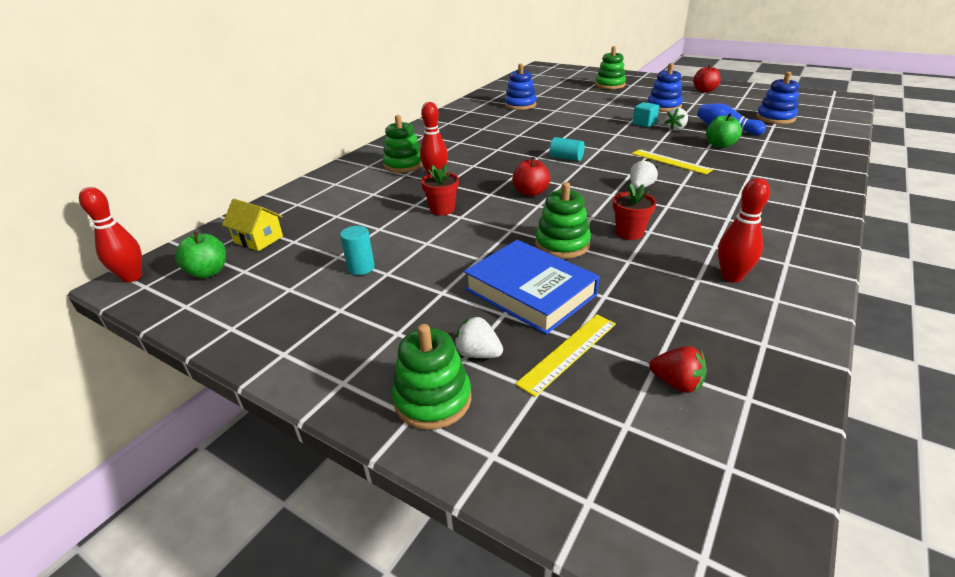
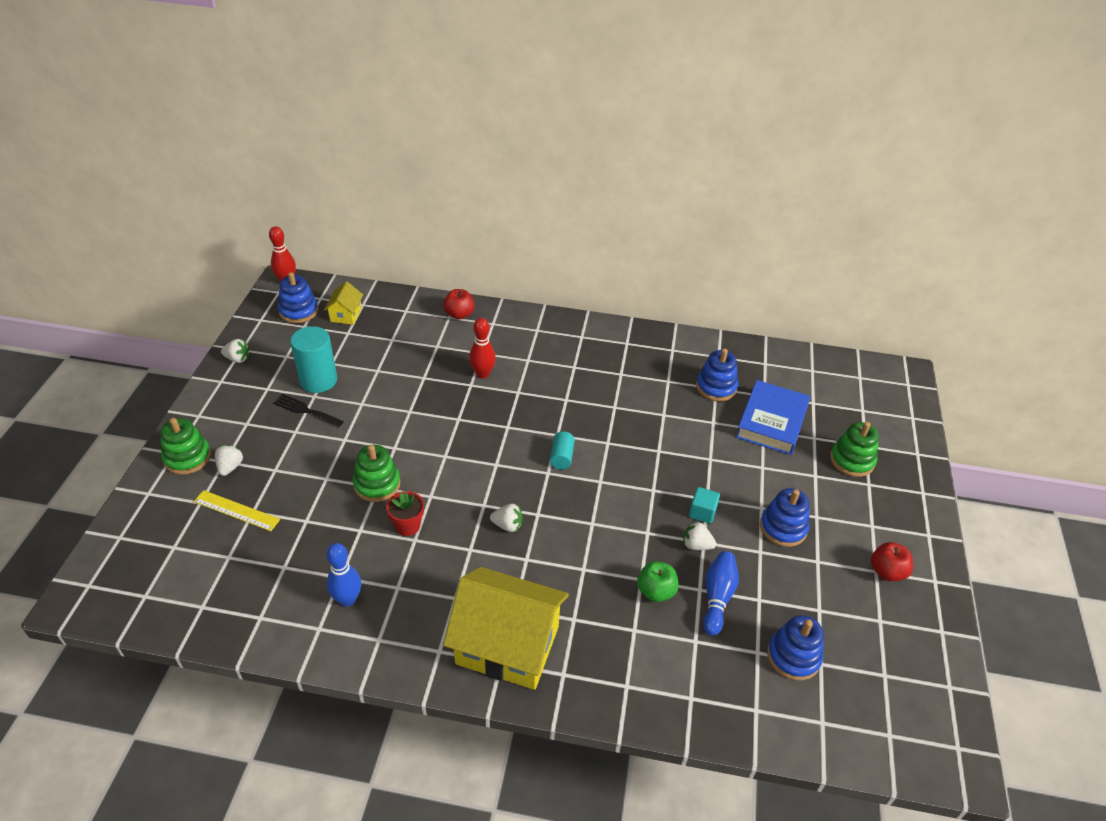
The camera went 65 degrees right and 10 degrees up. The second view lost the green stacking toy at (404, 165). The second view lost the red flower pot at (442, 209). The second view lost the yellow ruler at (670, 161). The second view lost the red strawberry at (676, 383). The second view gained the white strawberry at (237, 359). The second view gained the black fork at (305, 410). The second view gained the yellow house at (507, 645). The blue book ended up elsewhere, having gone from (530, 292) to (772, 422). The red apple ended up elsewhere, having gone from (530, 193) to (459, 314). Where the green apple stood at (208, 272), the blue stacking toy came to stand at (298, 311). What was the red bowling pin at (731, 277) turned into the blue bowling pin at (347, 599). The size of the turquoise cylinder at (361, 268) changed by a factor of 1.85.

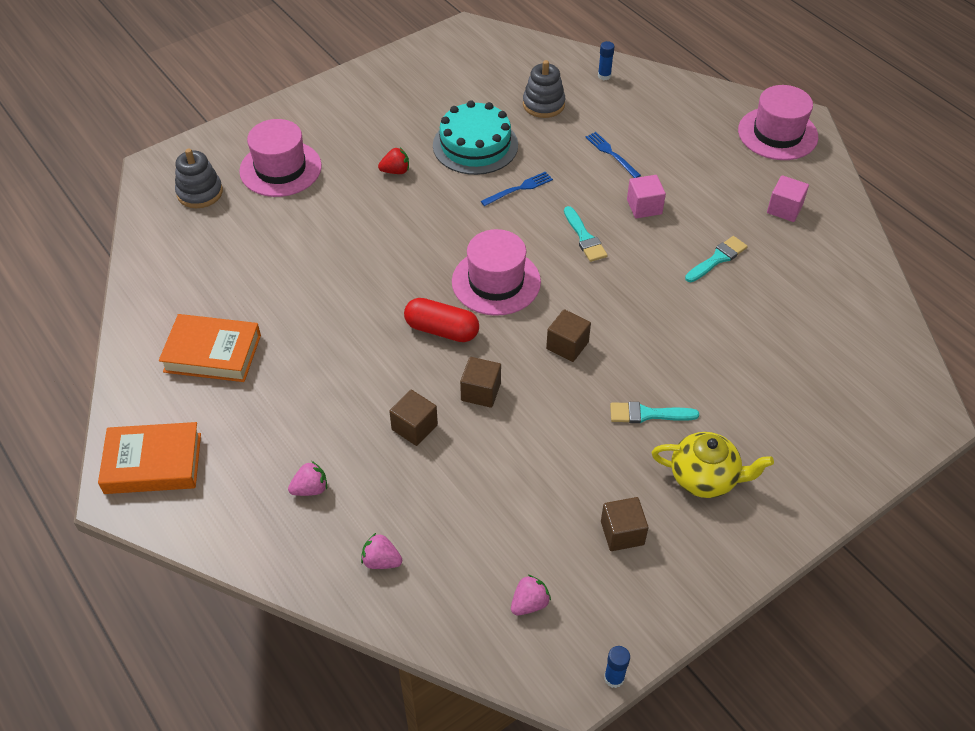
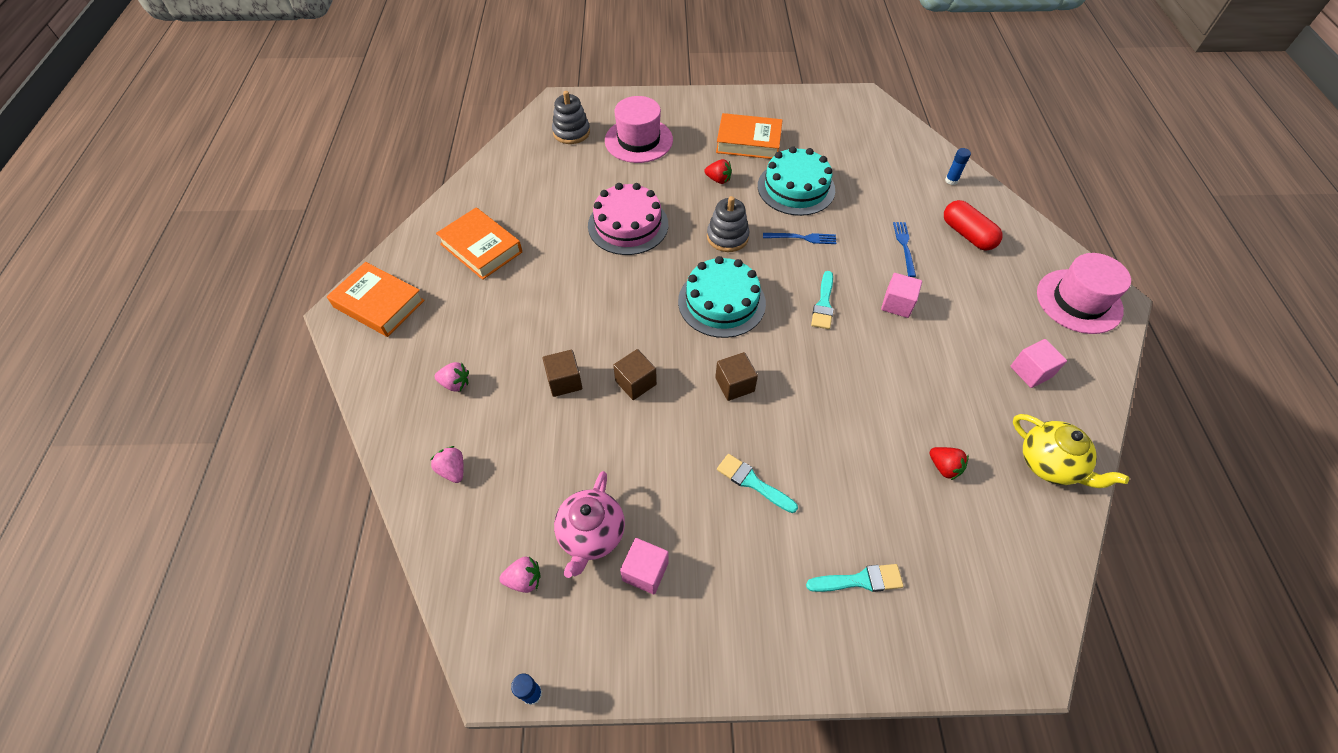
The camera went 35 degrees right and 5 degrees up. The second view gained the pink teapot at (591, 535). The second view gained the pink cake at (628, 225). The second view gained the orange book at (748, 142). The second view gained the red strawberry at (944, 467). The red capsule ended up elsewhere, having gone from (442, 330) to (967, 234). The grey stacking toy ended up elsewhere, having gone from (543, 104) to (727, 237). The yellow teapot ended up elsewhere, having gone from (705, 478) to (1049, 464). The turquoise brush ended up elsewhere, having gone from (717, 259) to (859, 580). Where the pink hat stood at (496, 282), the turquoise cake came to stand at (721, 302). What was the brown cube at (622, 533) turned into the pink cube at (645, 571).

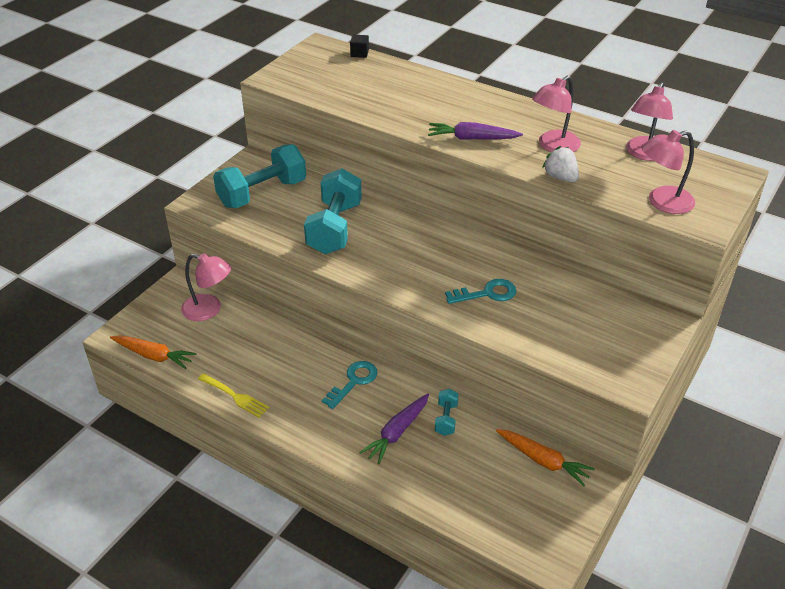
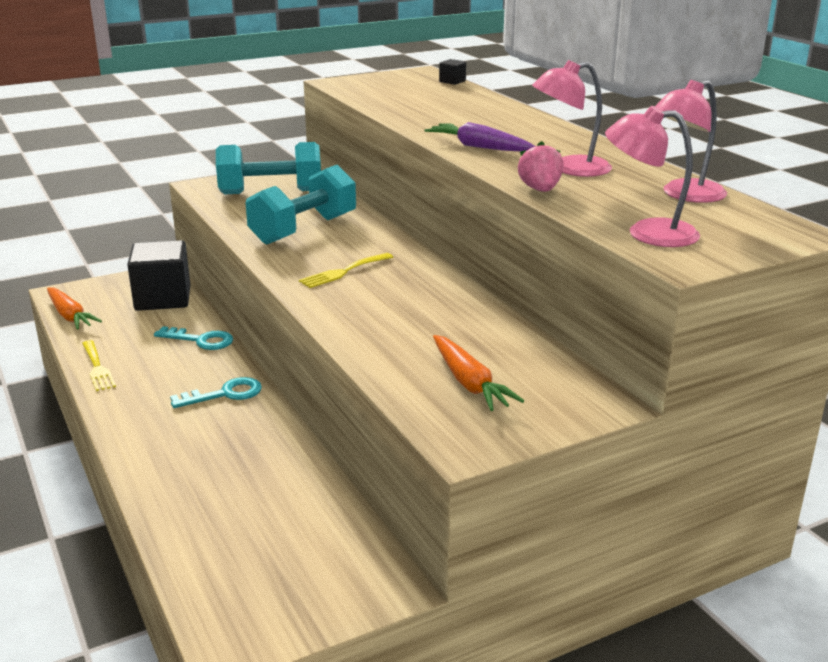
The camera went 30 degrees right and 15 degrees down. The second view lost the purple carrot at (397, 433). The second view lost the turquoise dumbbell at (446, 419). The second view gained the yellow fork at (343, 272). The turquoise key ended up elsewhere, having gone from (487, 293) to (201, 340). The orange carrot ended up elsewhere, having gone from (543, 461) to (470, 383). Where the pink lamp stood at (209, 310), the black cube came to stand at (163, 298). What was the white strawberry at (560, 177) turned into the pink strawberry at (540, 190).

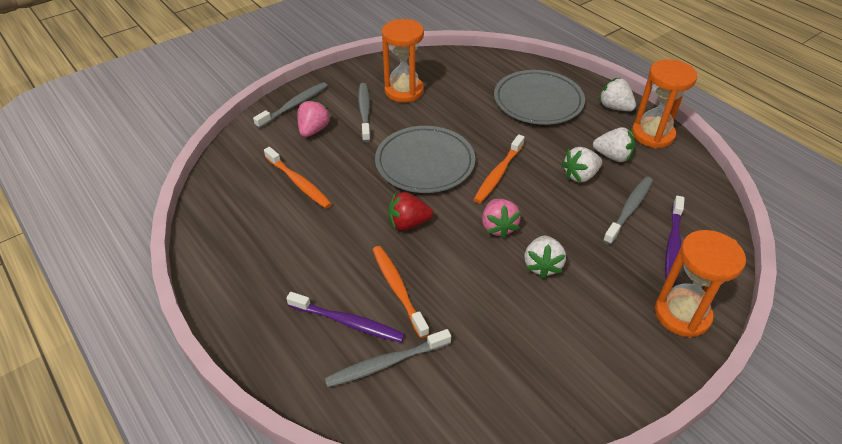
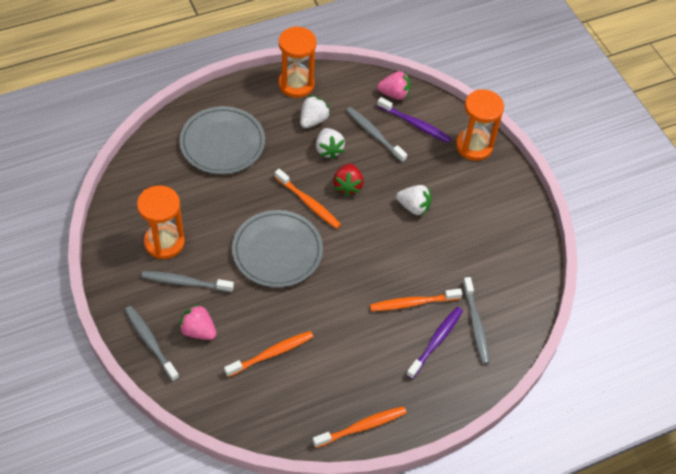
The camera went 80 degrees left and 10 degrees up. The second view lost the white strawberry at (614, 107). The second view gained the orange toothbrush at (362, 427). The red strawberry ended up elsewhere, having gone from (408, 223) to (348, 186). The pink strawberry ended up elsewhere, having gone from (498, 227) to (394, 94).

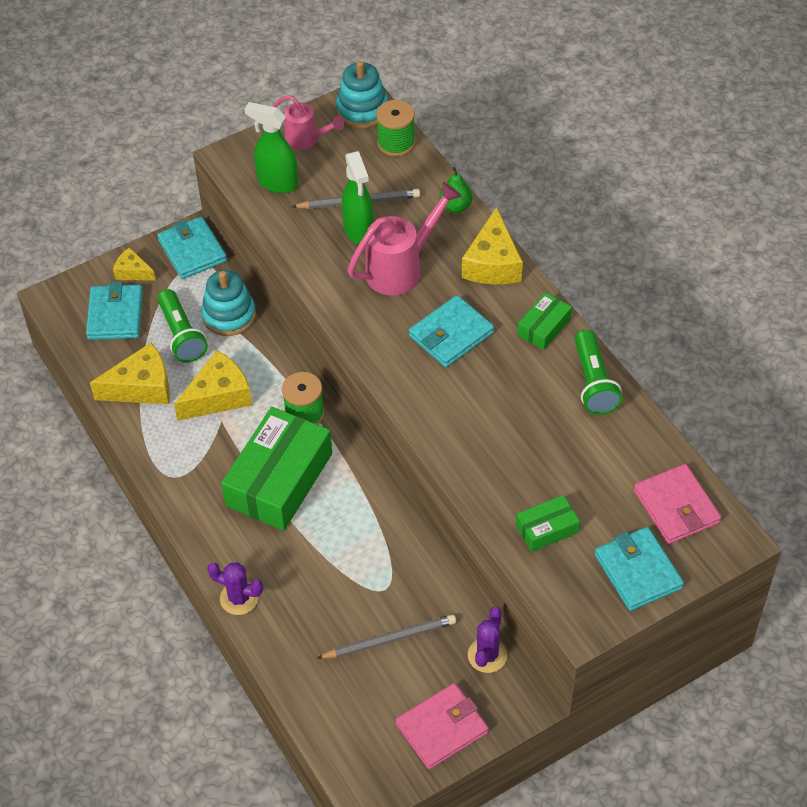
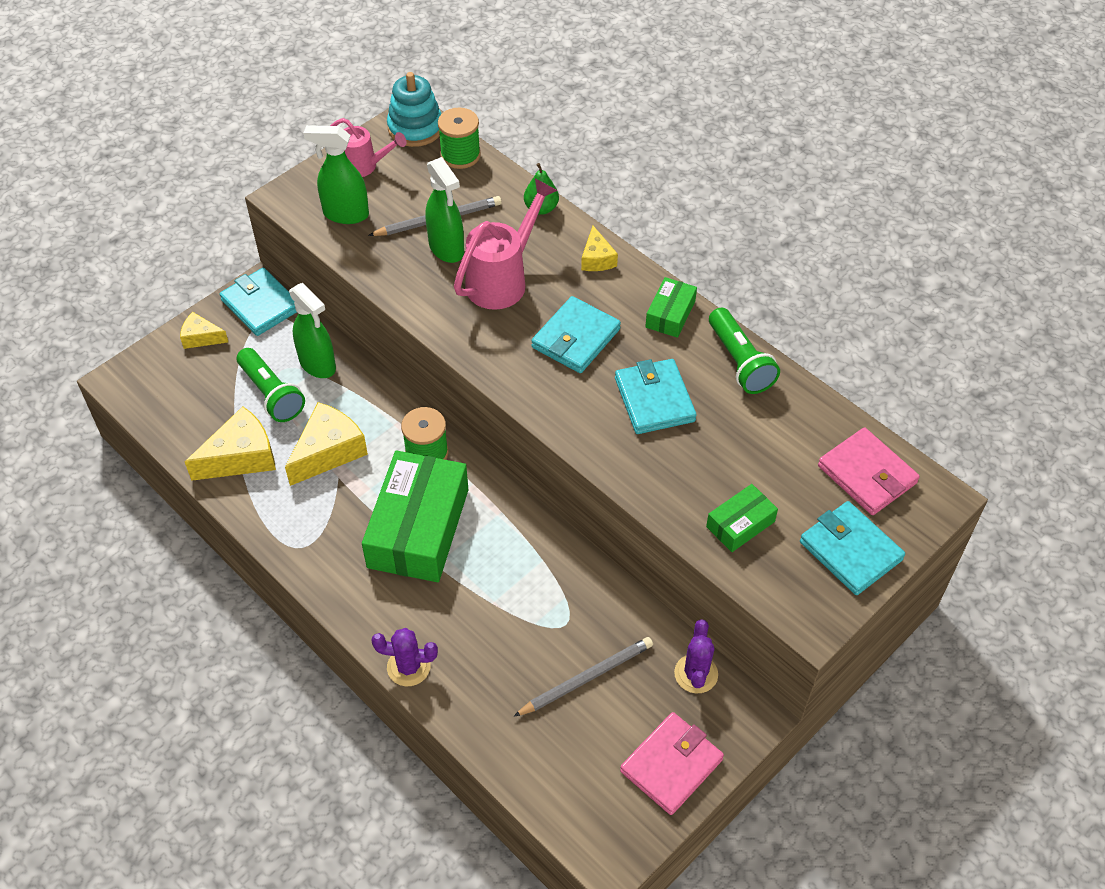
The camera went 15 degrees left and 0 degrees up. The turquoise wallet ended up elsewhere, having gone from (115, 315) to (654, 400). Where the turquoise stacking toy stood at (229, 315), the green spray bottle came to stand at (318, 365). The size of the yellow cheese at (492, 263) changed by a factor of 0.57.

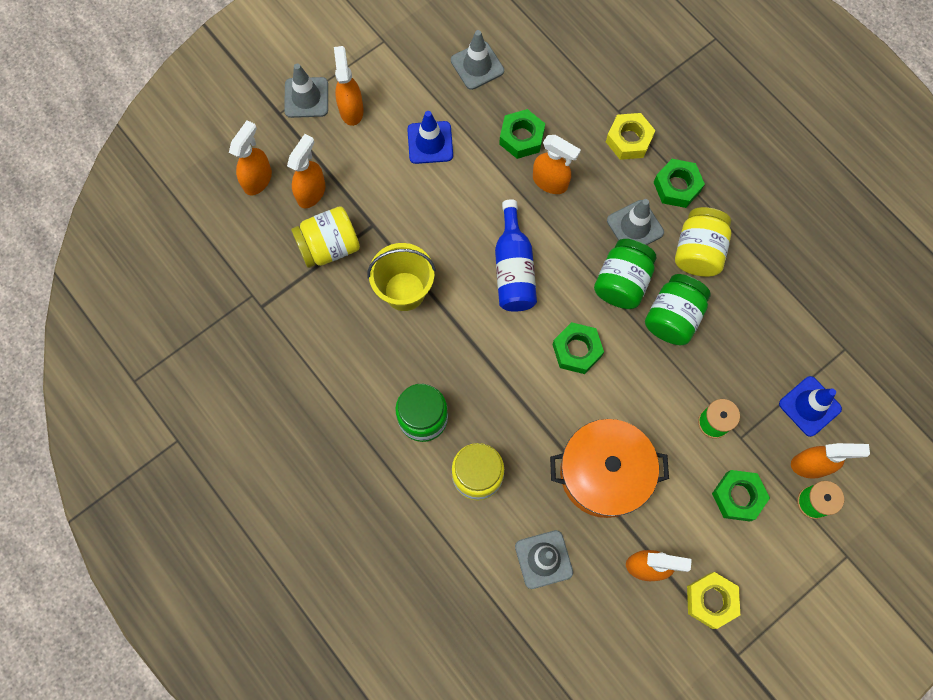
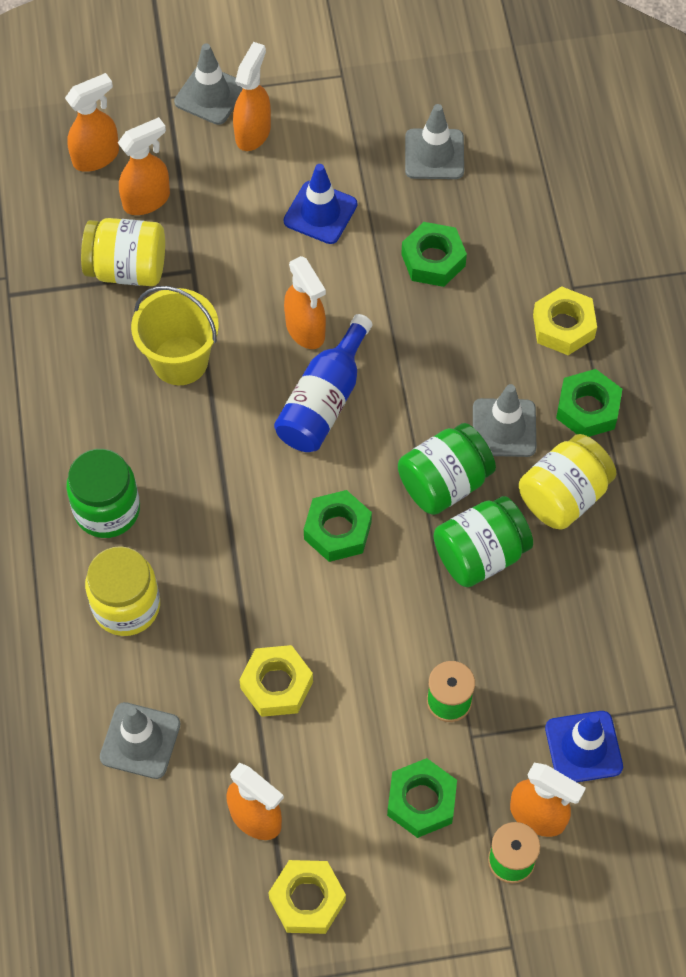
The camera went 30 degrees right and 10 degrees down. The orange spray bottle ended up elsewhere, having gone from (550, 182) to (305, 330). Where the orange pot stood at (604, 473), the yellow nut came to stand at (276, 685).

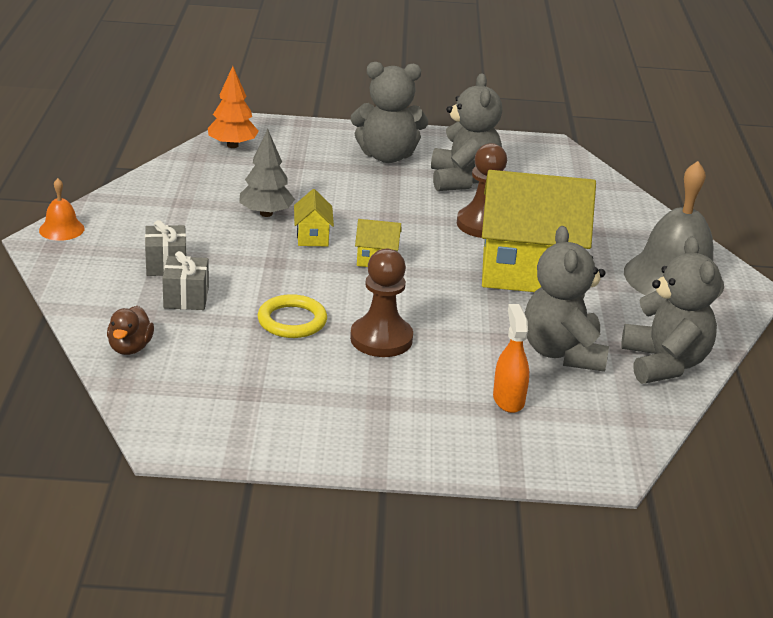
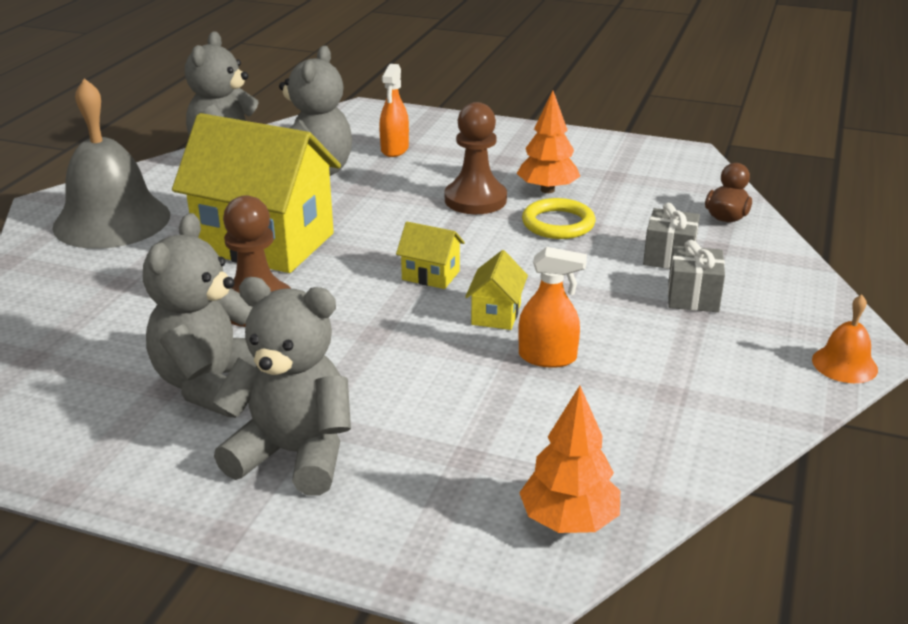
The camera went 160 degrees left and 0 degrees up. The second view gained the orange tree at (547, 190). Where the grey tree stood at (266, 213), the orange spray bottle came to stand at (547, 357).

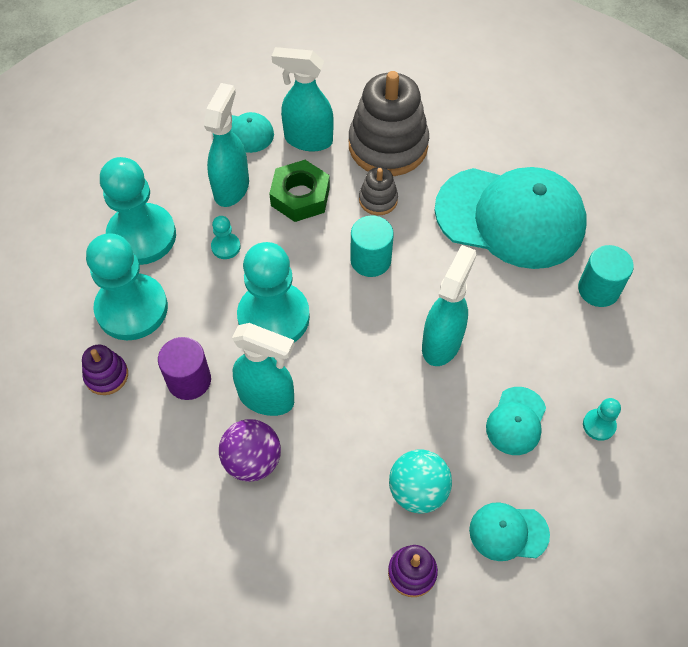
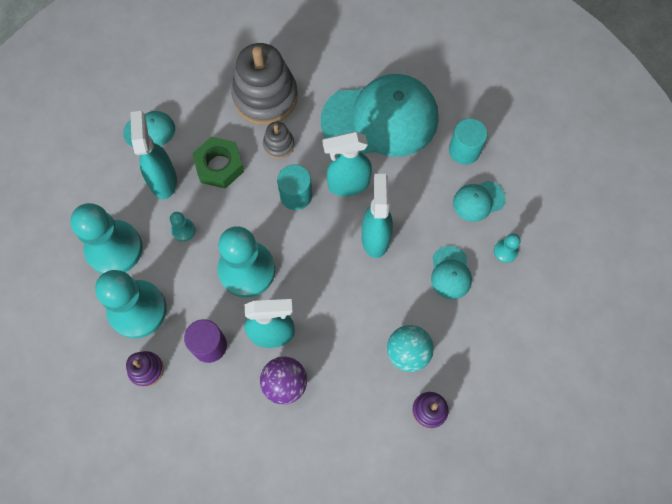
The camera went 25 degrees left and 10 degrees up. The turquoise spray bottle ended up elsewhere, having gone from (307, 140) to (348, 184). The turquoise cap ended up elsewhere, having gone from (508, 532) to (478, 201).

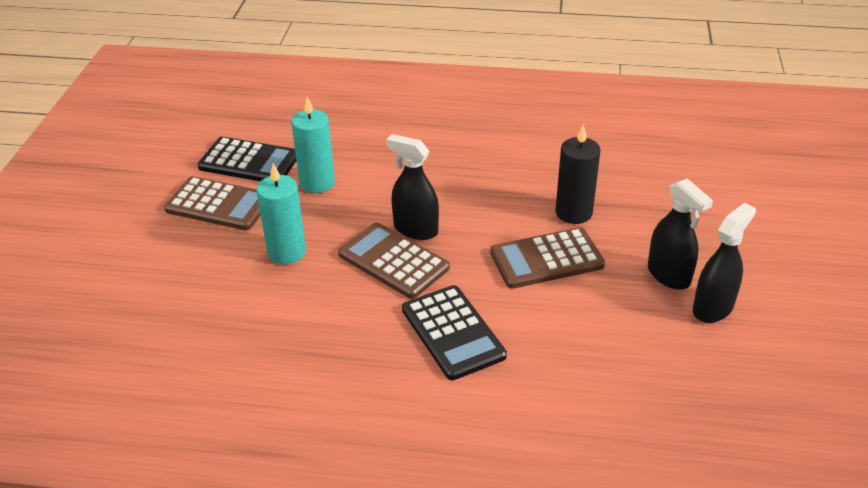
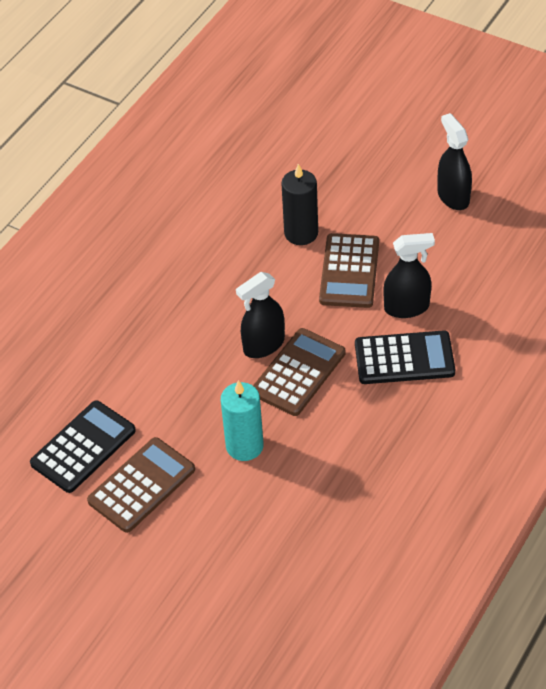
The camera went 65 degrees left and 10 degrees up. The second view lost the turquoise candle at (317, 183). The black spray bottle ended up elsewhere, having gone from (669, 275) to (407, 307). The brown calculator at (393, 261) ended up facing another way, 150 degrees clockwise from before.

